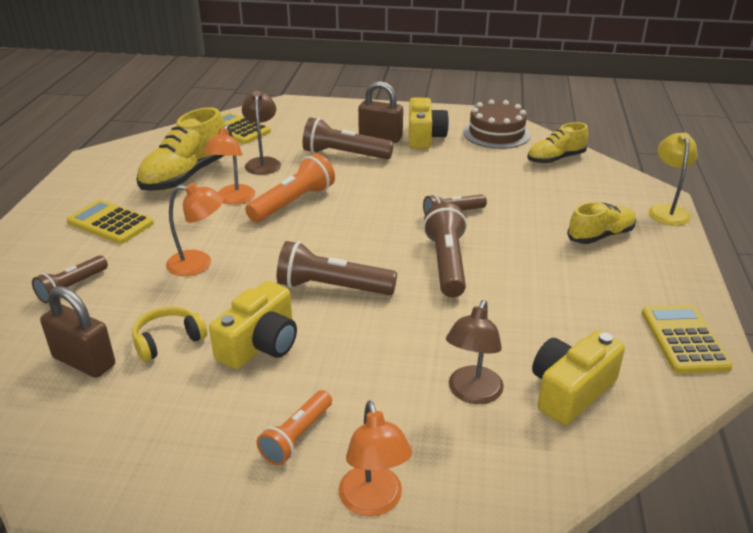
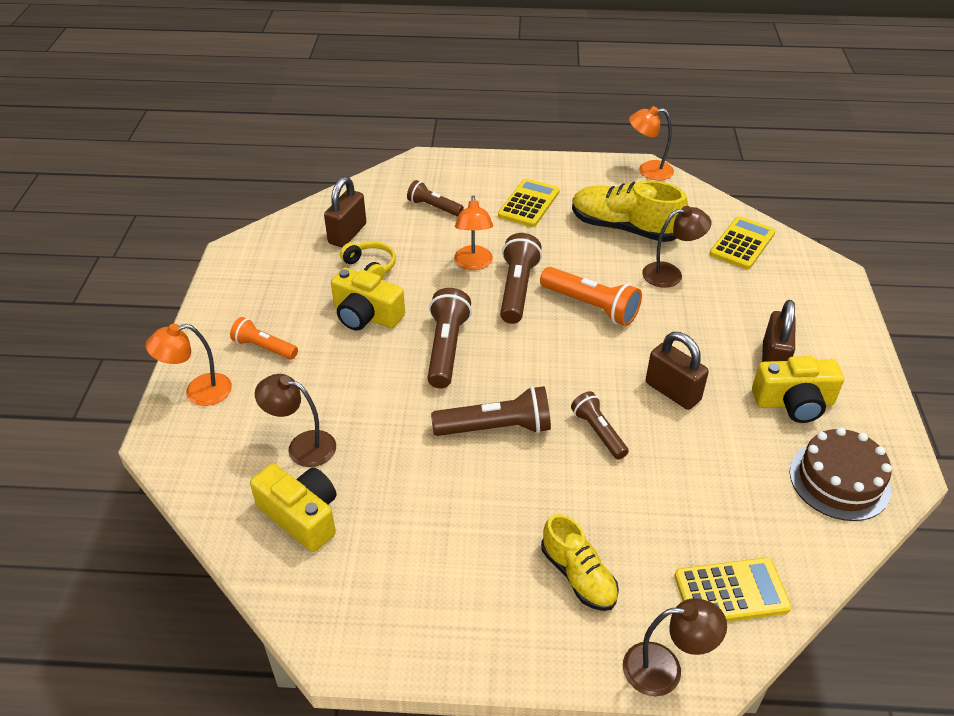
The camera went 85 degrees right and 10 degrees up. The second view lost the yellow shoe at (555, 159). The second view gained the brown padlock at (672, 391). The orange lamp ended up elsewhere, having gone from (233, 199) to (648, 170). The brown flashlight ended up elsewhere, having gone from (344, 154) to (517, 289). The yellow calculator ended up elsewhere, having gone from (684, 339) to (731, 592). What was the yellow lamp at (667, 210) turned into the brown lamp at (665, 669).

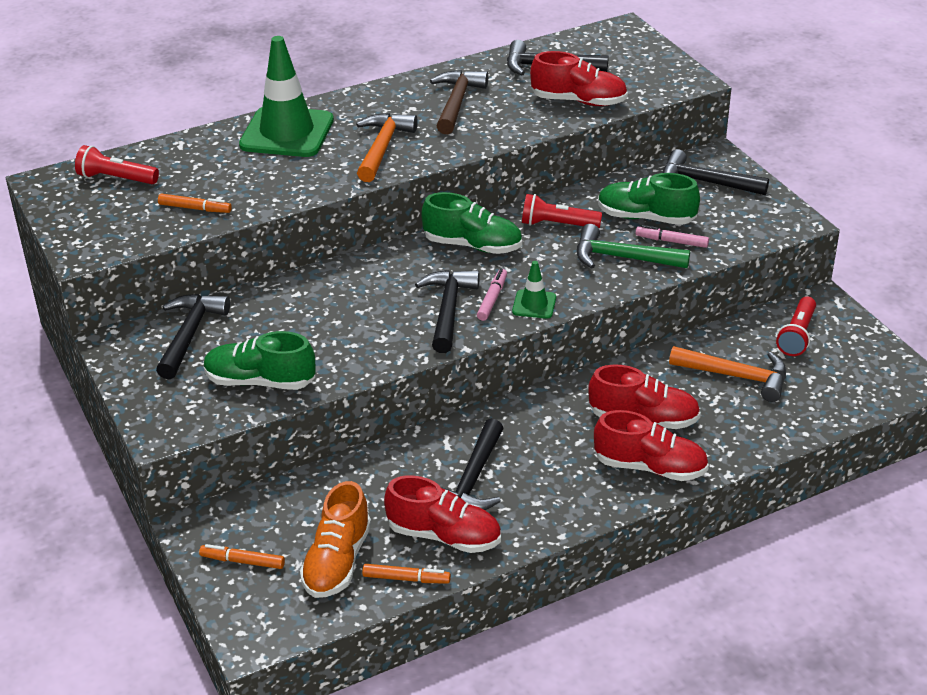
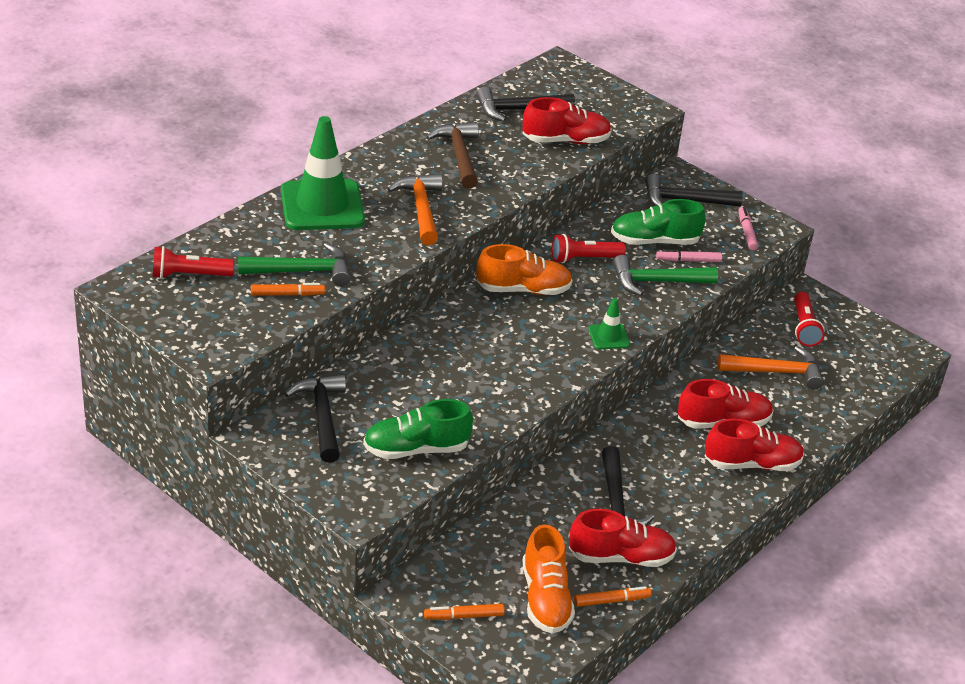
The camera went 25 degrees left and 0 degrees up. The second view lost the black hammer at (448, 310). The second view gained the green hammer at (302, 271). The pink marker ended up elsewhere, having gone from (492, 299) to (746, 232). What was the green shoe at (472, 245) turned into the orange shoe at (523, 290).

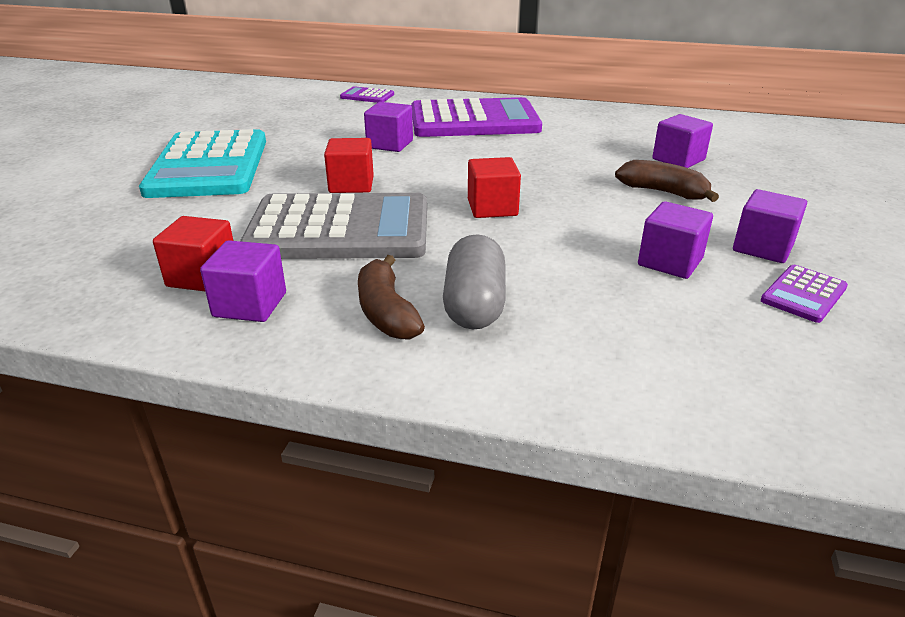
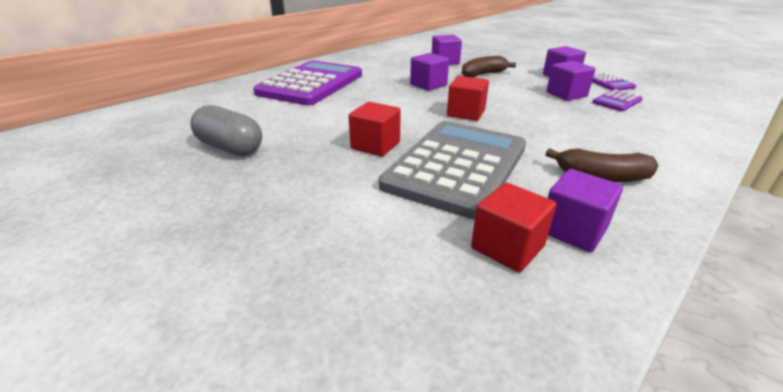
The camera went 60 degrees left and 0 degrees up. The second view lost the turquoise calculator at (209, 166). The purple calculator ended up elsewhere, having gone from (367, 96) to (617, 101). The purple cube ended up elsewhere, having gone from (390, 144) to (428, 85). The grey capsule ended up elsewhere, having gone from (474, 305) to (230, 148).

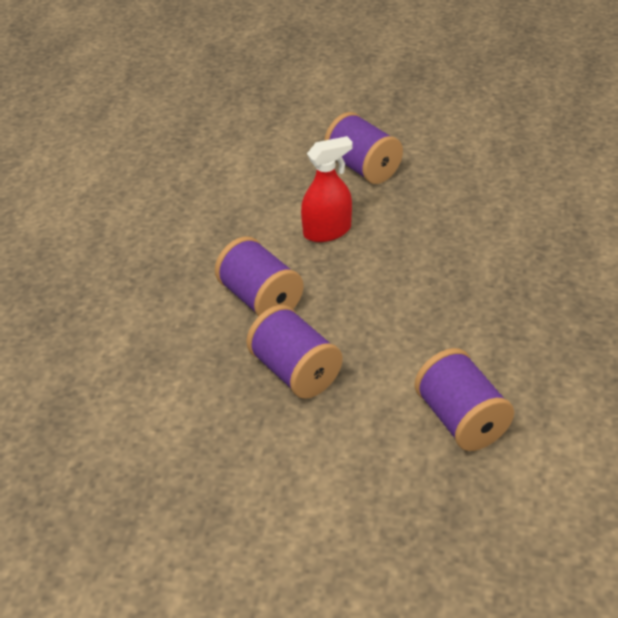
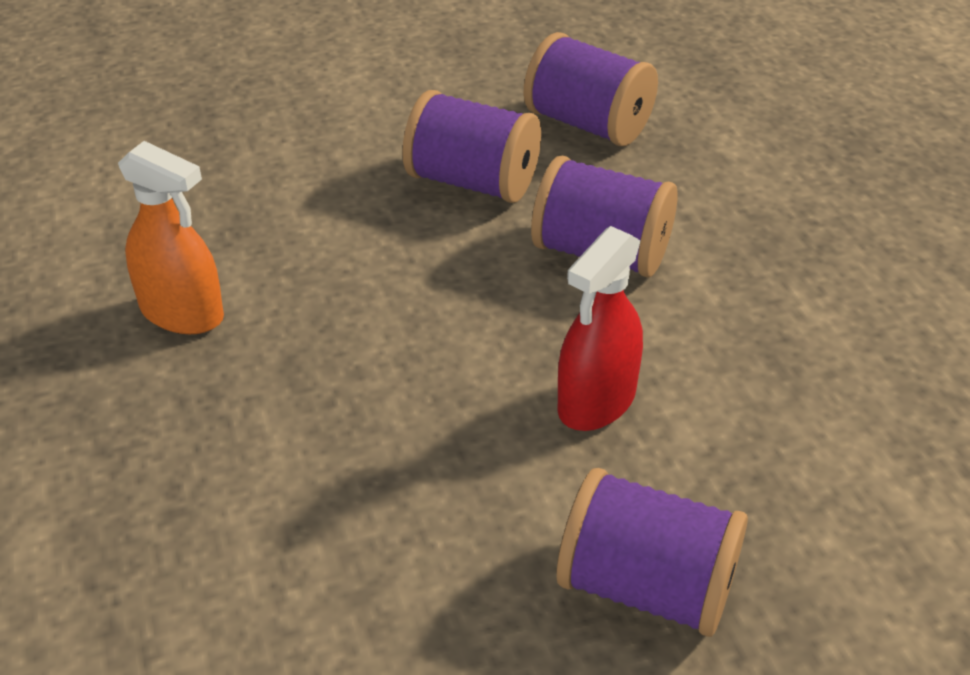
The camera went 150 degrees right and 0 degrees up. The second view gained the orange spray bottle at (182, 313). The purple spool ended up elsewhere, having gone from (461, 420) to (588, 124).

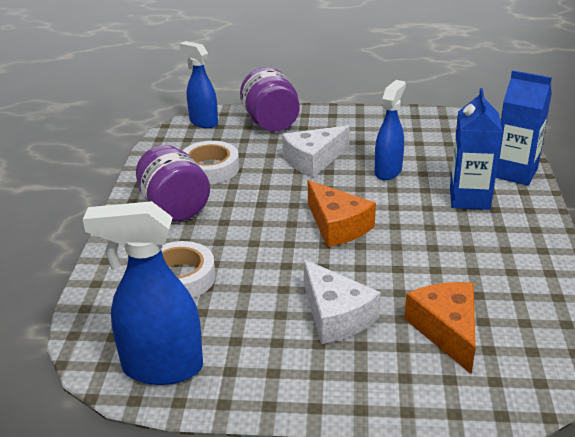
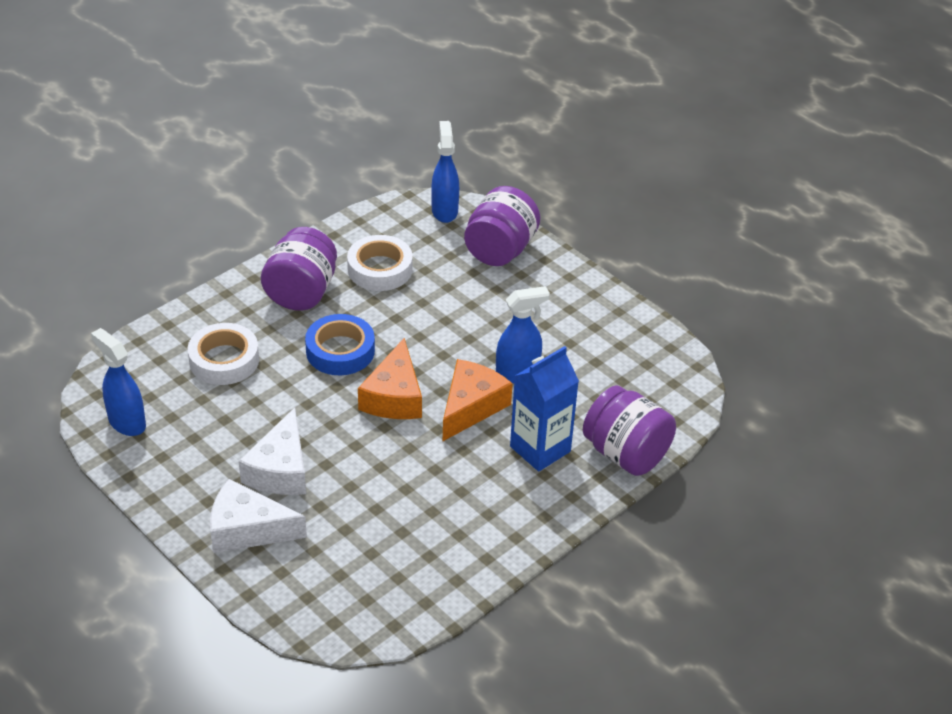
The camera went 40 degrees right and 10 degrees up. The second view gained the blue tape at (340, 351). The white cheese ended up elsewhere, having gone from (313, 160) to (247, 529). The orange cheese ended up elsewhere, having gone from (447, 330) to (471, 407). Where the blue carton stood at (515, 173), the purple jar came to stand at (626, 454). The size of the blue spray bottle at (161, 368) changed by a factor of 0.66.

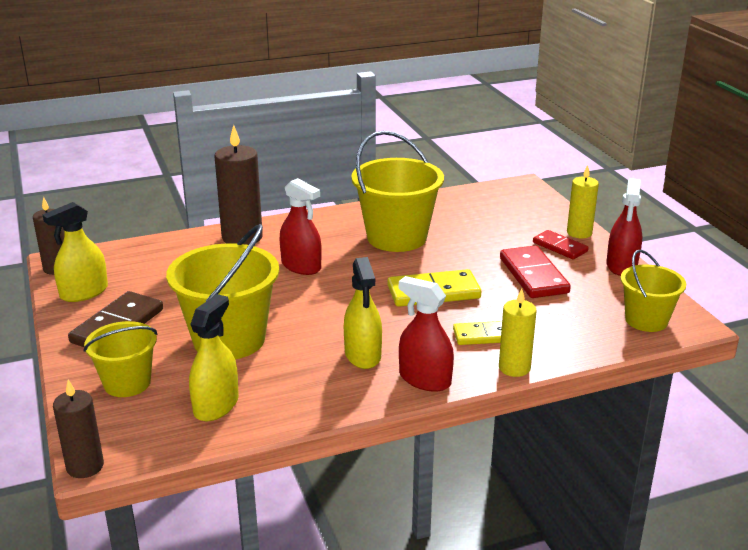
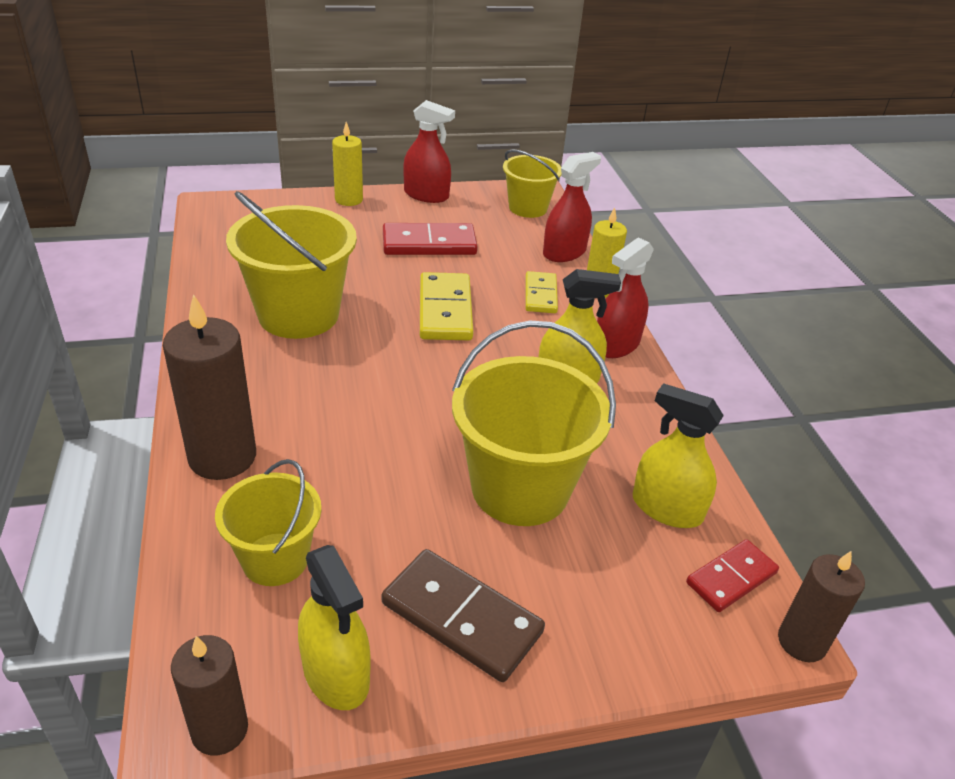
The camera went 85 degrees left and 10 degrees up. The yellow bucket ended up elsewhere, having gone from (127, 383) to (275, 559). The red spray bottle ended up elsewhere, having gone from (301, 266) to (564, 252). The red domino ended up elsewhere, having gone from (559, 247) to (731, 578).

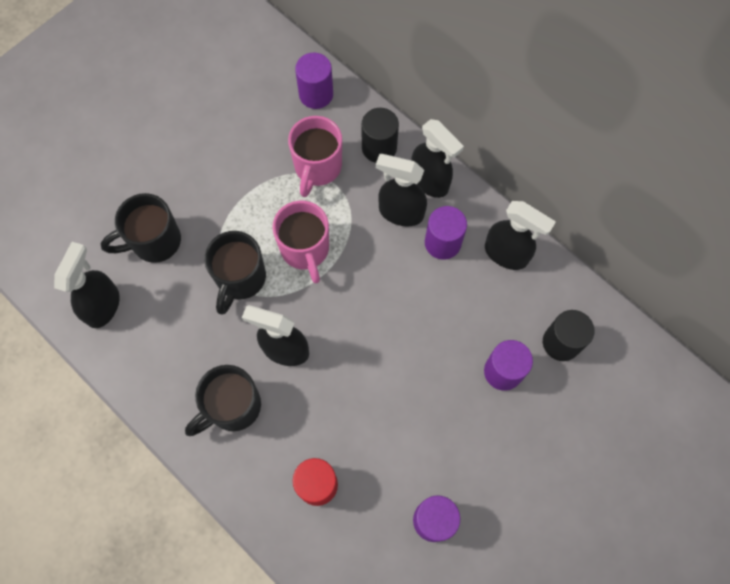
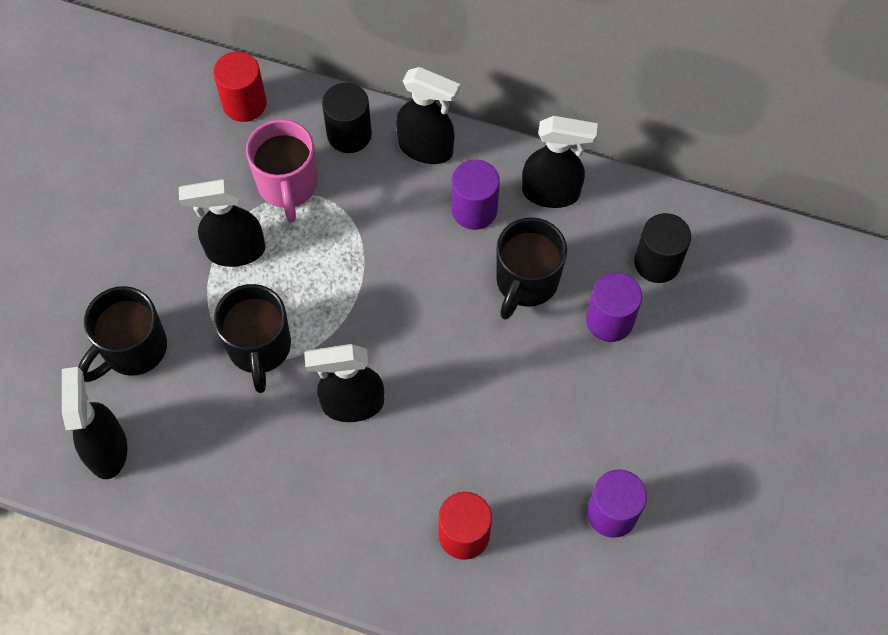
The camera went 25 degrees left and 5 degrees down. The second view lost the pink mug at (305, 250). The black mug ended up elsewhere, having gone from (233, 407) to (526, 282). The black spray bottle ended up elsewhere, having gone from (400, 212) to (235, 251). What was the purple cylinder at (316, 94) turned into the red cylinder at (244, 103).

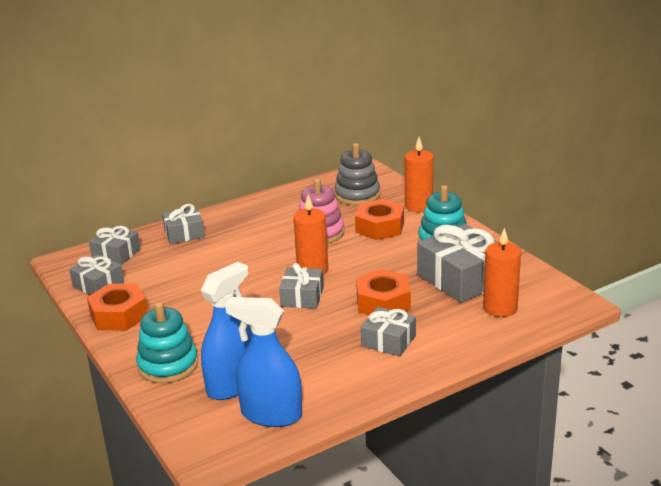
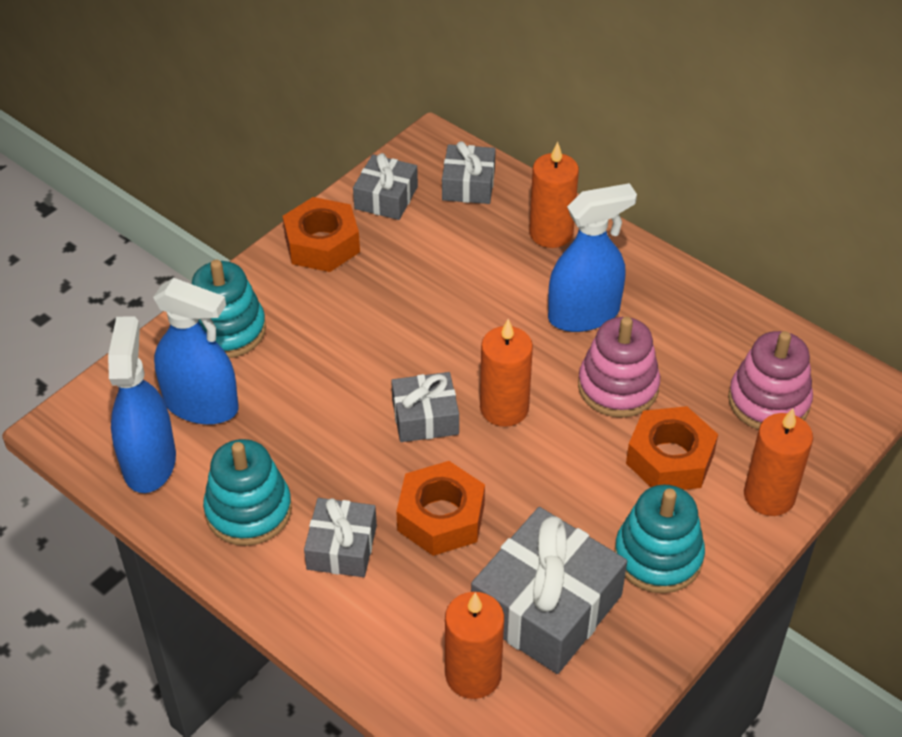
The camera went 70 degrees right and 20 degrees up. The second view gained the turquoise stacking toy at (248, 510). The second view gained the blue spray bottle at (584, 314). Where the grey gift stood at (184, 233), the orange candle came to stand at (551, 233). What was the grey stacking toy at (357, 195) turned into the pink stacking toy at (768, 401).

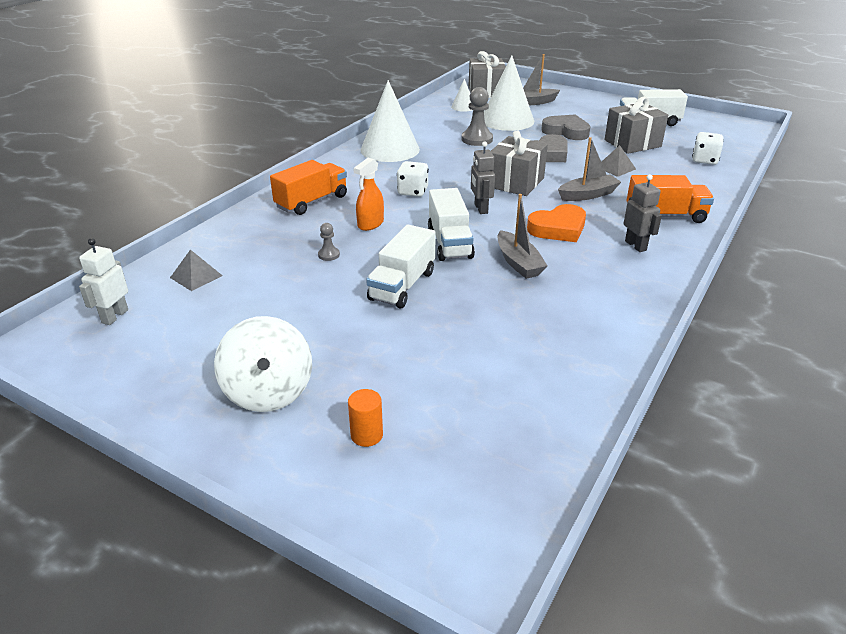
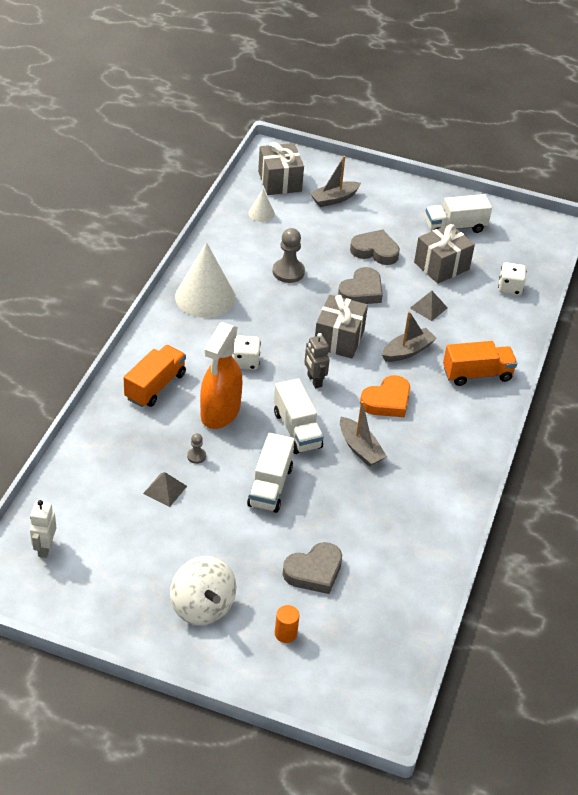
The camera went 15 degrees left and 10 degrees up. The second view lost the white cone at (507, 120). The second view lost the grey robot at (635, 245). The second view gained the grey heart at (314, 571). The grey pyramid ended up elsewhere, having gone from (196, 276) to (165, 489). The size of the orange spray bottle at (370, 224) changed by a factor of 1.83.

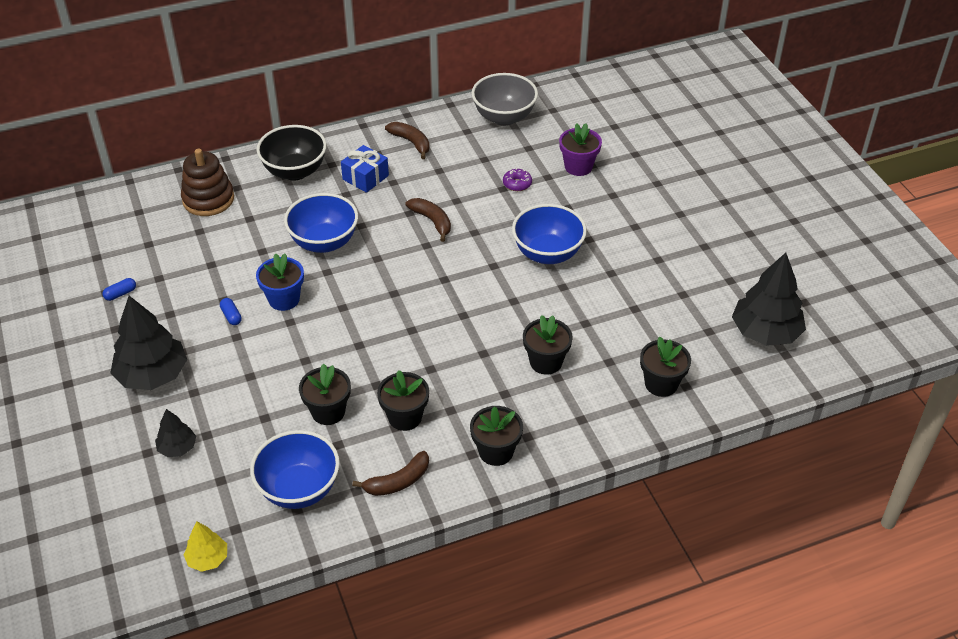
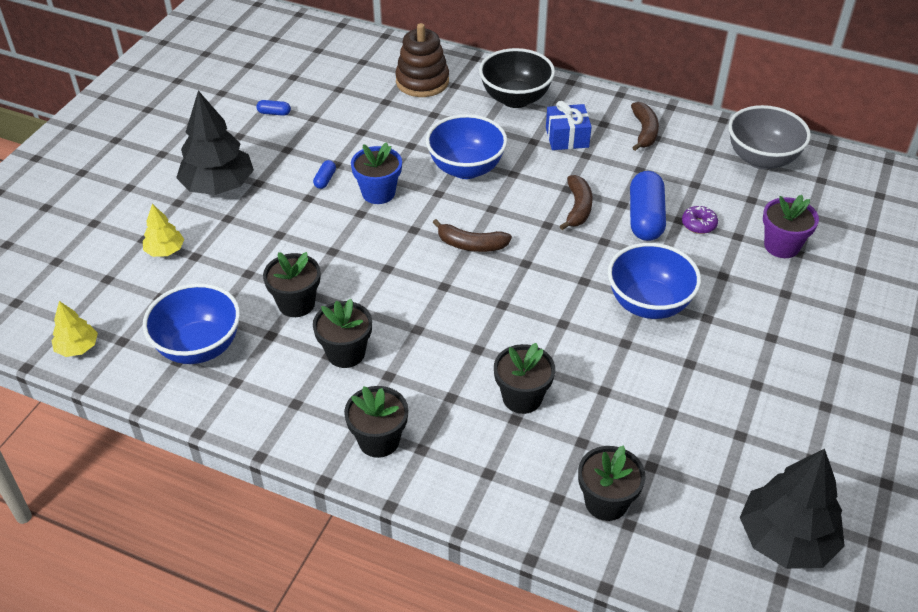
The camera went 45 degrees right and 0 degrees up. The second view gained the blue capsule at (645, 218). The brown banana ended up elsewhere, having gone from (398, 482) to (471, 245). What was the black tree at (177, 448) turned into the yellow tree at (165, 251).

